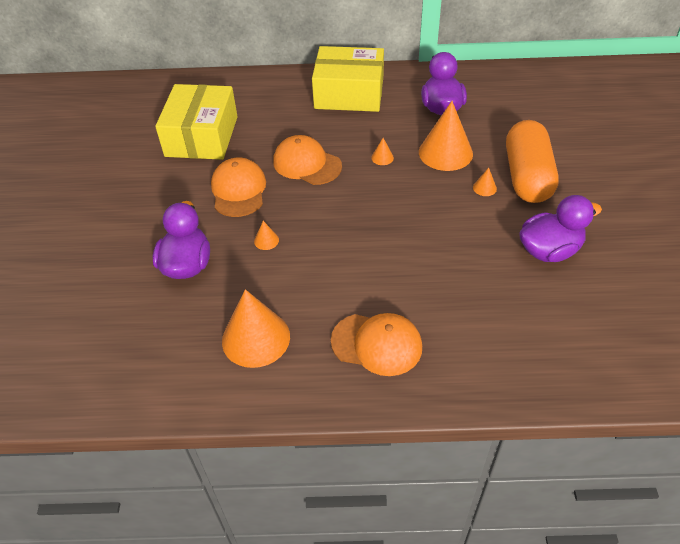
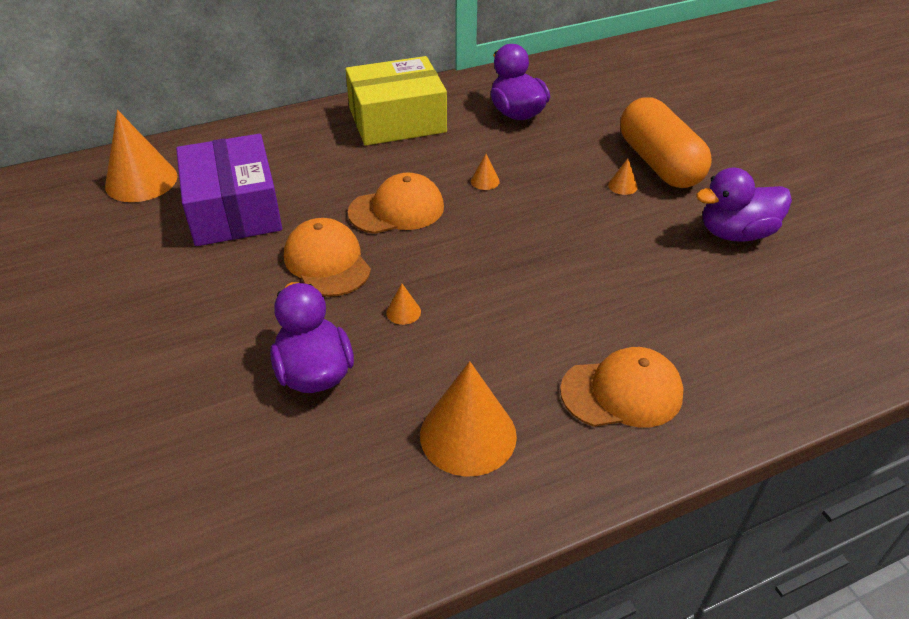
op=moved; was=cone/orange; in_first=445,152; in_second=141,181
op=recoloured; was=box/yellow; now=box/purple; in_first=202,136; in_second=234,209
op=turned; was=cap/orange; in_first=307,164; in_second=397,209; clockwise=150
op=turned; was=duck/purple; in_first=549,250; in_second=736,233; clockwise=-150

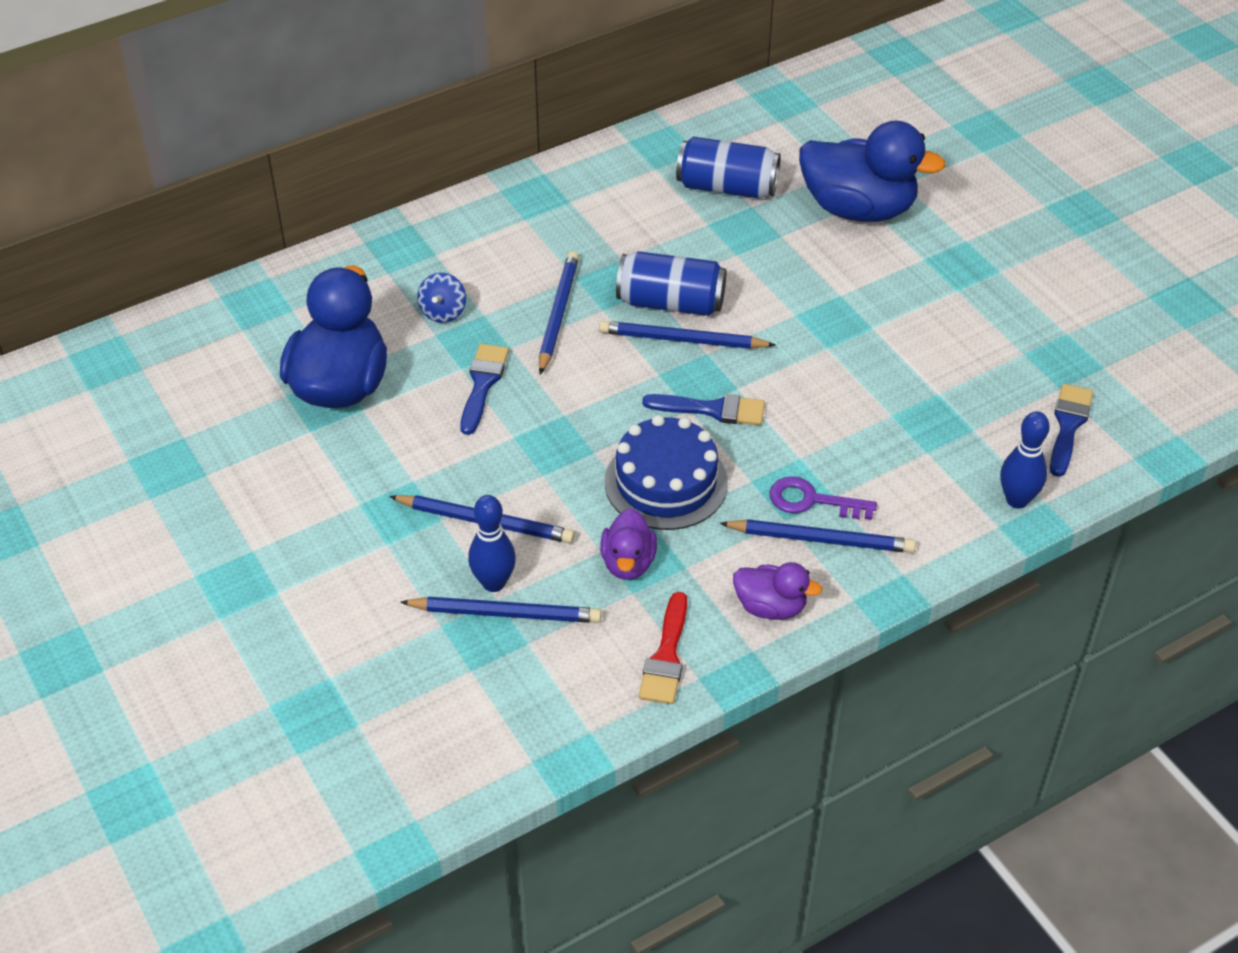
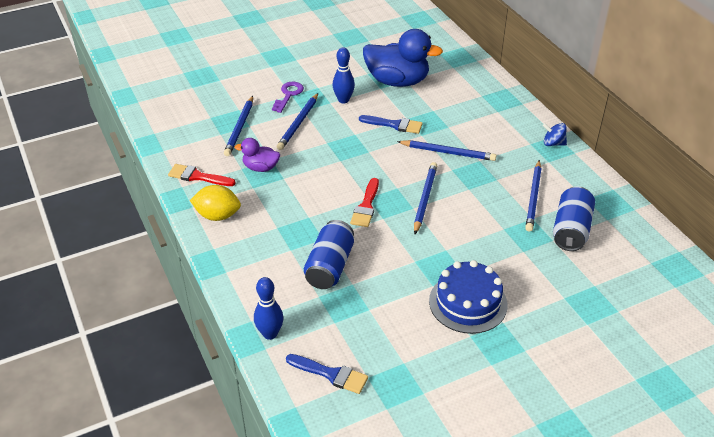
op=removed; was=duck/blue; in_first=858,209
op=moved; was=spinning top/blue; in_first=443,312; in_second=553,143
op=moved; was=bowling pin/blue; in_first=494,583; in_second=343,100
op=moved; was=cake/blue; in_first=666,482; in_second=468,302
op=moved; was=can/blue; in_first=670,303; in_second=329,266
op=moved; was=pencil/blue; in_first=820,539; in_second=533,197
op=moved; was=key/purple; in_first=812,501; in_second=288,95
op=replaced; was=duck/purple; now=lemon/yellow; in_first=770,607; in_second=217,215
op=recoloured; was=brush/blue; now=brush/red; in_first=712,409; in_second=366,206

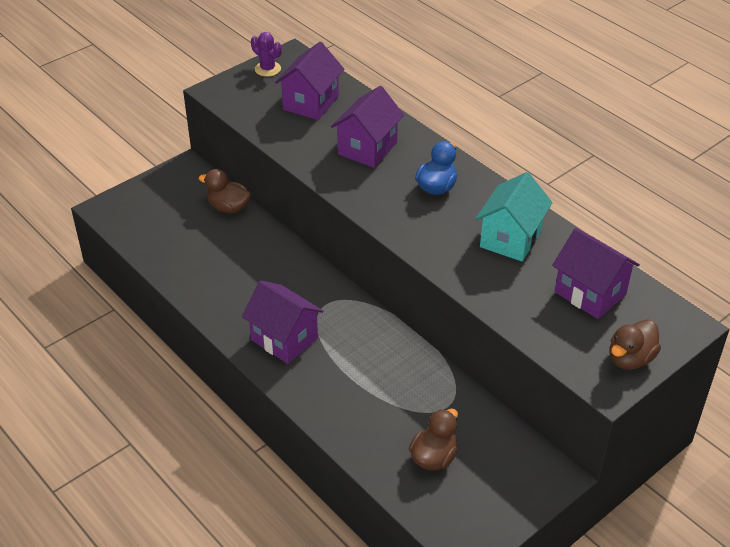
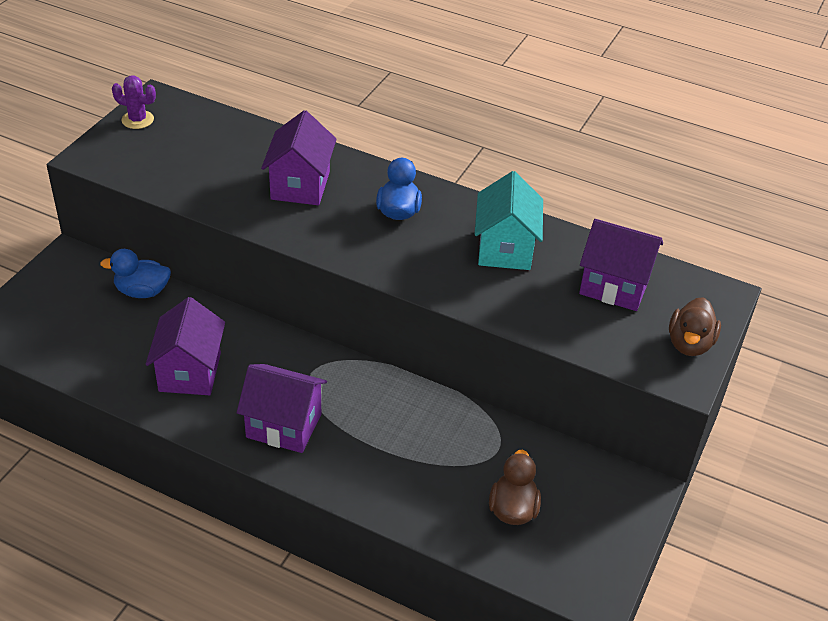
op=moved; was=house/purple; in_first=311,103; in_second=190,372
op=recoloured; was=duck/brown; now=duck/blue; in_first=228,207; in_second=142,291

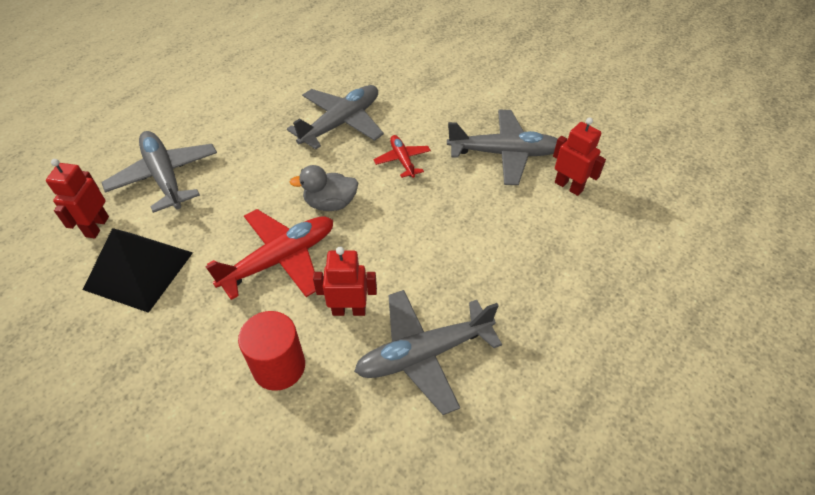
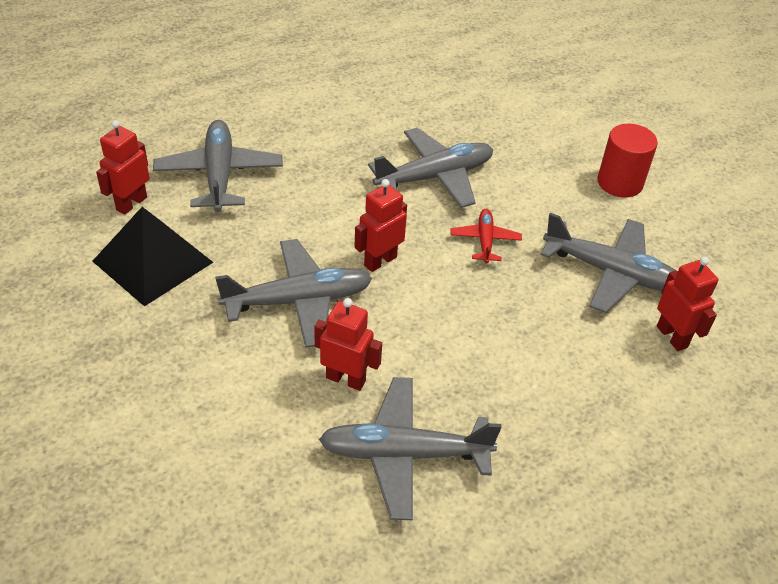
op=moved; was=cylinder/red; in_first=279,366; in_second=620,183
op=replaced; was=duck/grey; now=robot/red; in_first=330,203; in_second=380,261
op=recoloured; was=plane/red; now=plane/grey; in_first=280,259; in_second=299,301

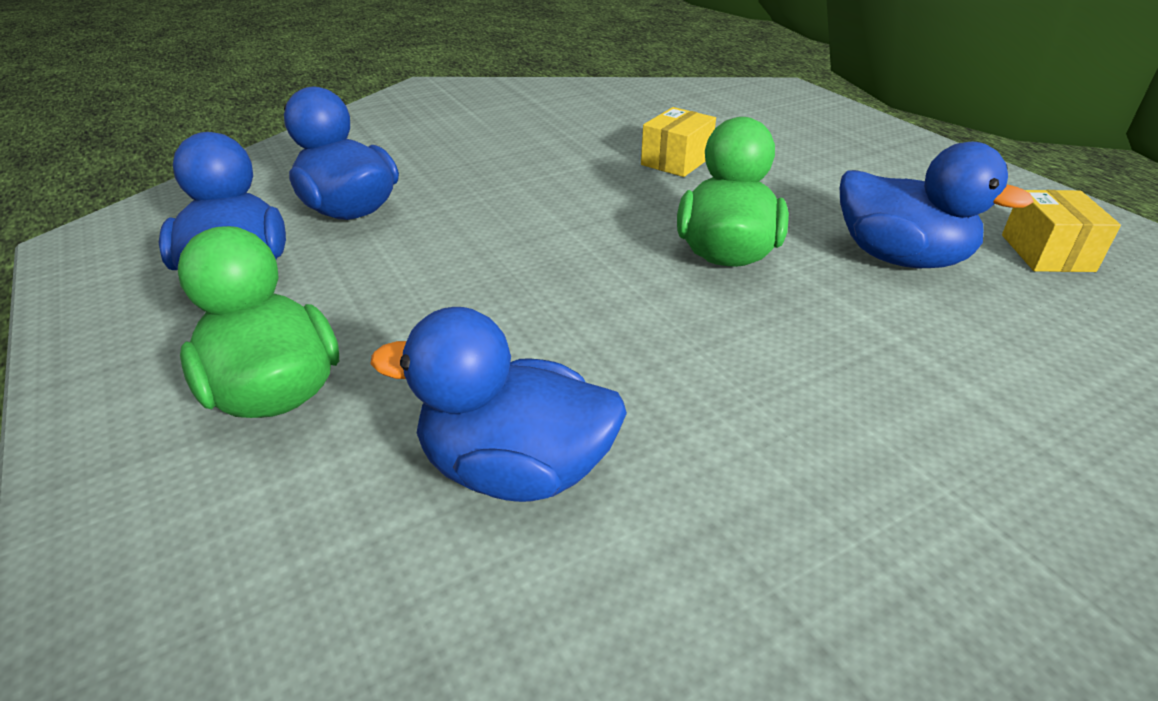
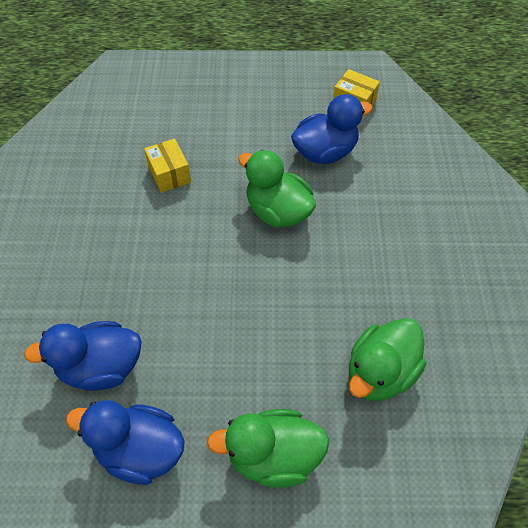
op=recoloured; was=duck/blue; now=duck/green; in_first=515,469; in_second=380,372

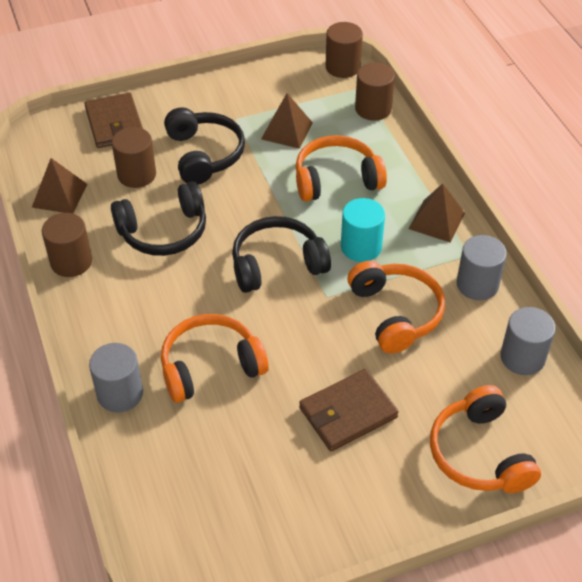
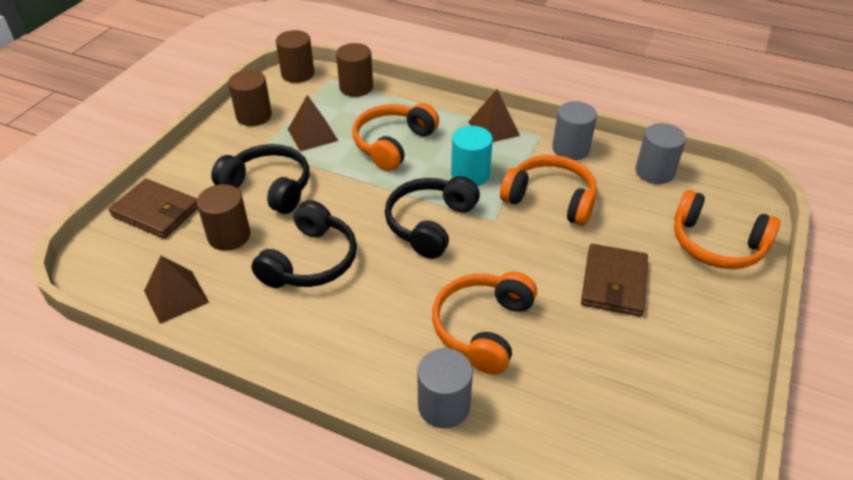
op=moved; was=cylinder/brown; in_first=71,262; in_second=254,116

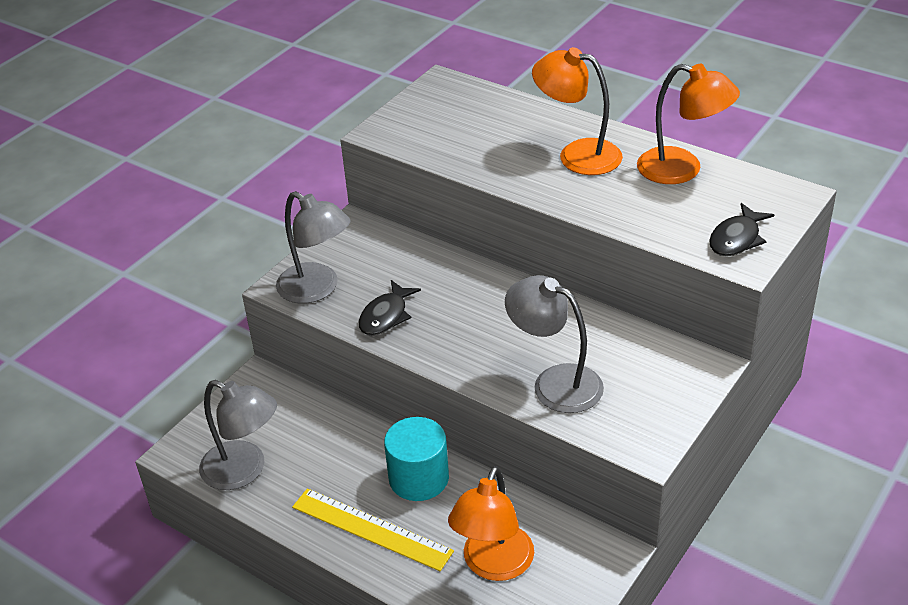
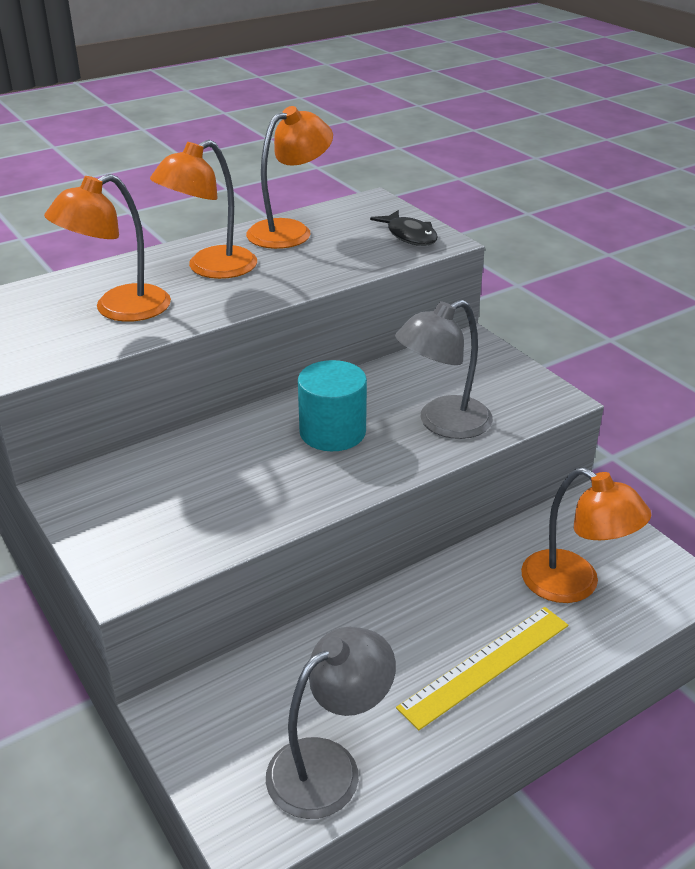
op=removed; was=lamp/grey; in_first=317,289
op=removed; was=fish/black; in_first=386,316
op=added; now=lamp/orange; in_second=119,309
op=moved; was=cylinder/turquoise; in_first=419,478; in_second=332,432

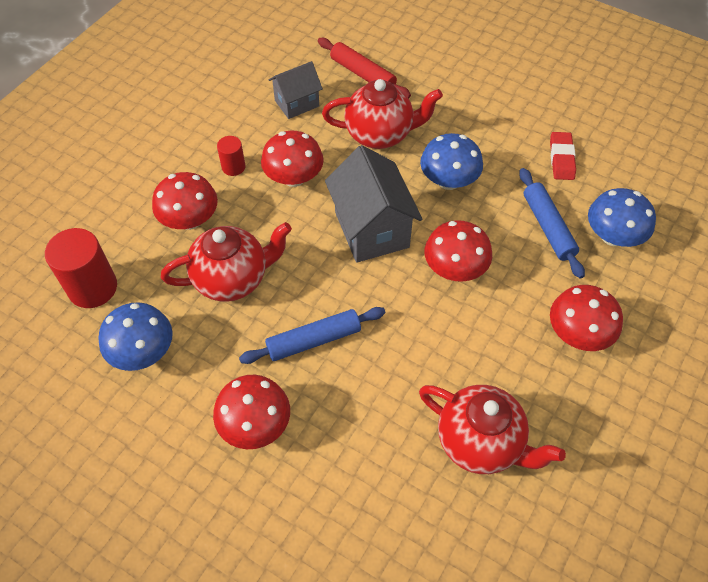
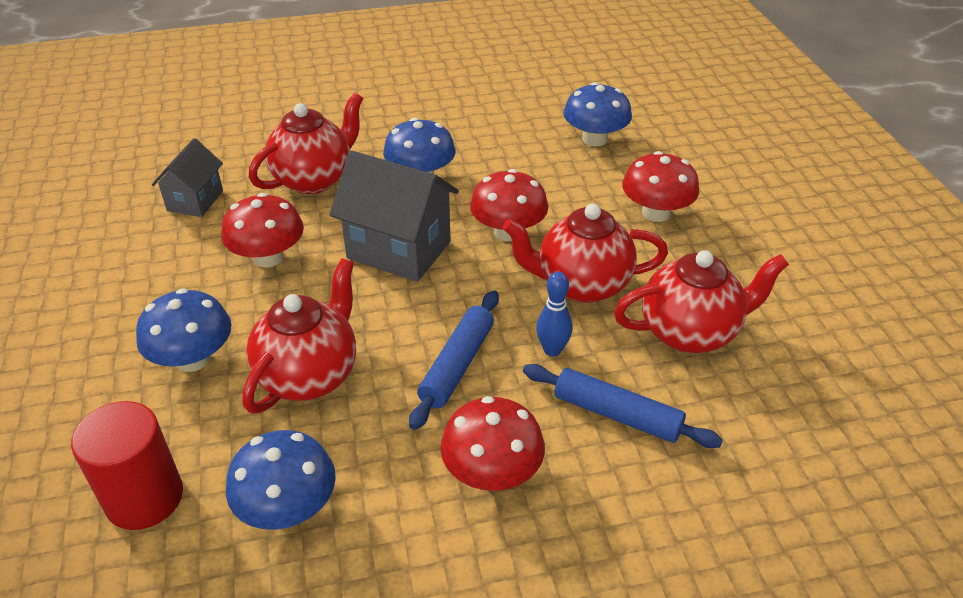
op=removed; was=cylinder/red; in_first=233,167
op=removed; was=rolling pin/red; in_first=363,74
op=removed; was=eraser/red; in_first=561,158
op=added; now=teapot/red; in_second=581,285
op=added; now=bowling pin/blue; in_second=552,350
op=moved; was=rolling pin/blue; in_first=548,227; in_second=617,414
op=recoloured; was=mushroom/red; now=mushroom/blue; in_first=190,220; in_second=193,359

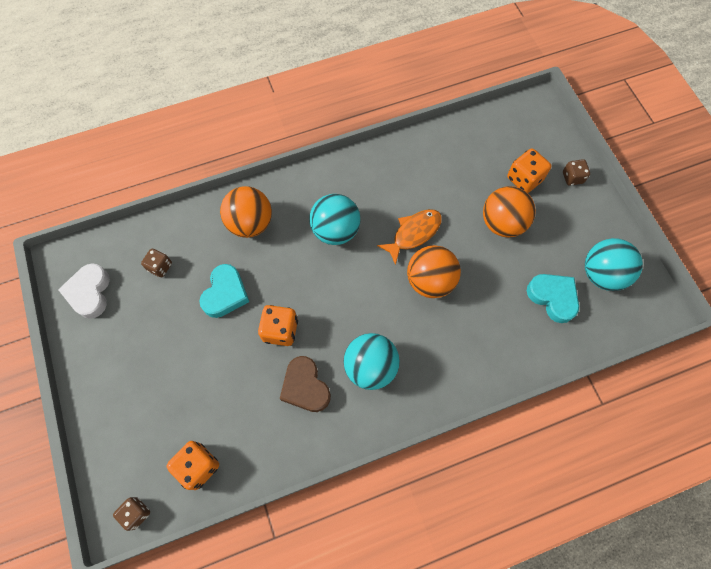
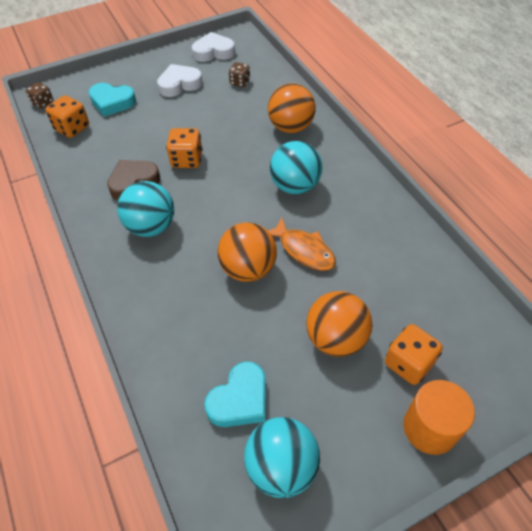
op=added; now=heart/white; in_second=179,84
op=moved; was=heart/turquoise; in_first=225,294; in_second=112,102
op=replaced; was=dice/brown; now=cylinder/orange; in_first=572,177; in_second=430,428

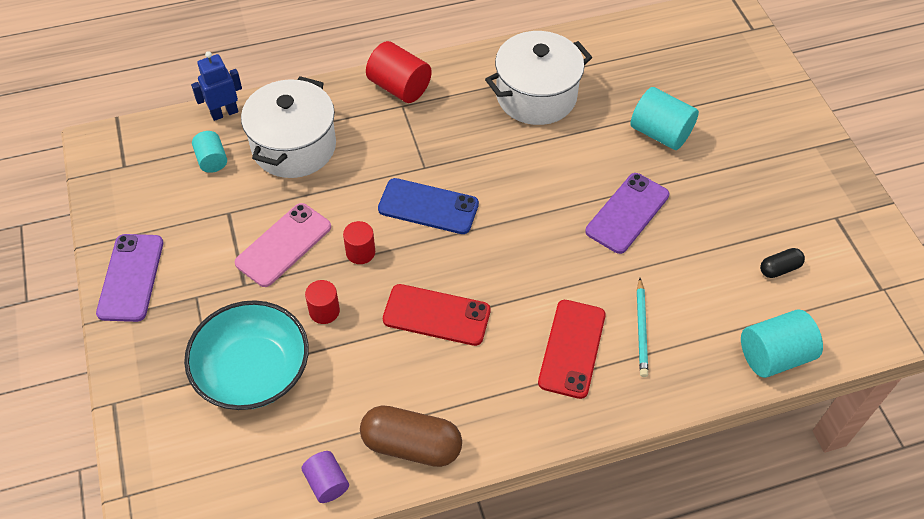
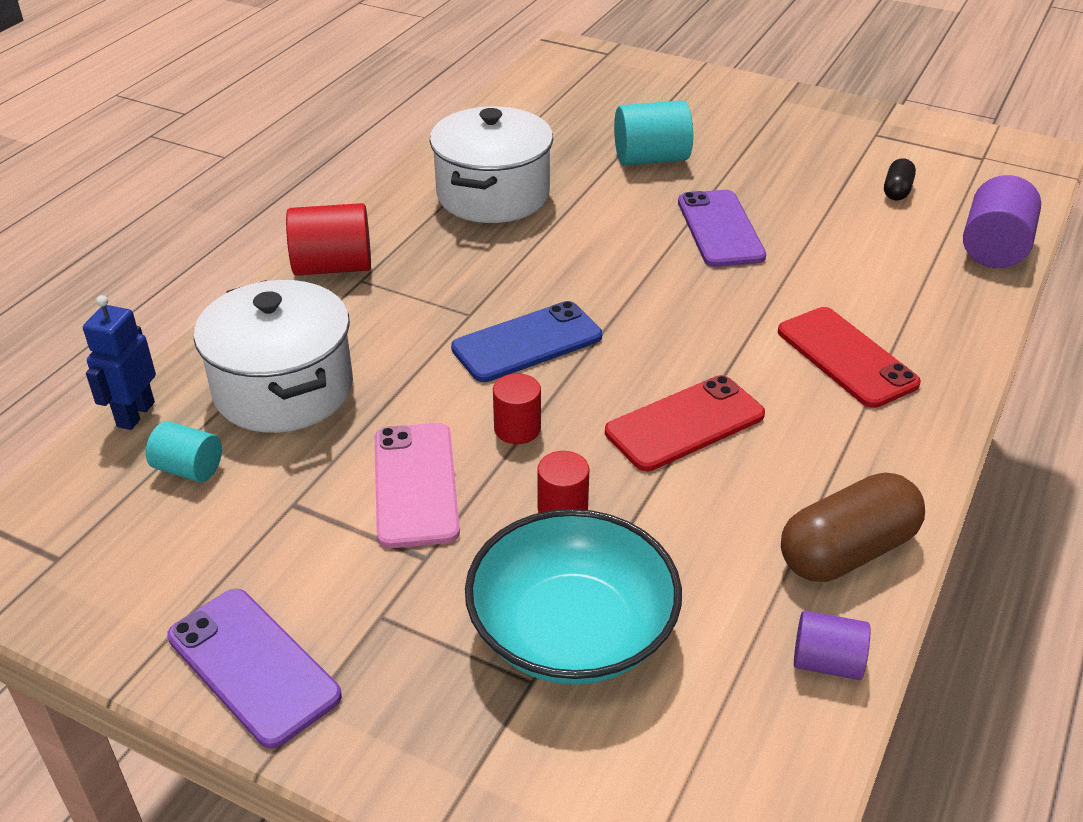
op=removed; was=pencil/turquoise; in_first=641,329
op=recoloured; was=cylinder/turquoise; now=cylinder/purple; in_first=774,355; in_second=994,248

